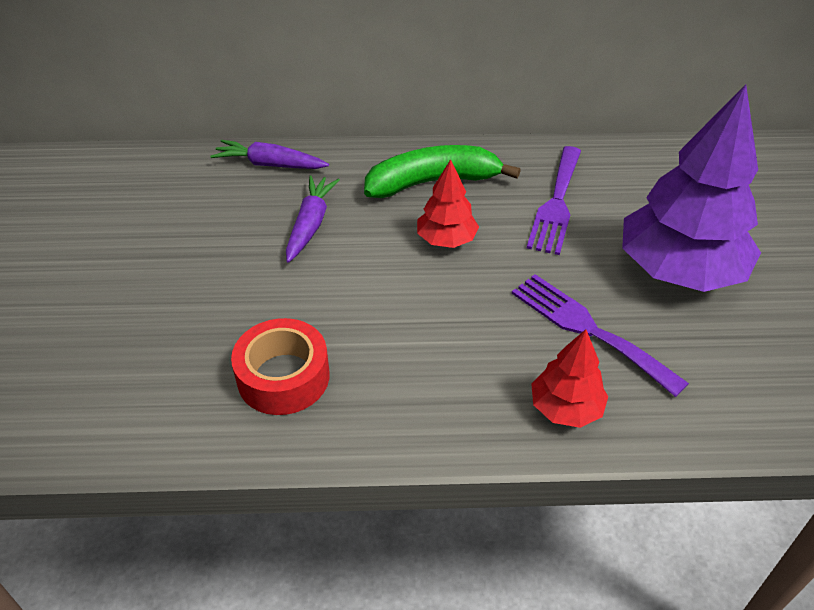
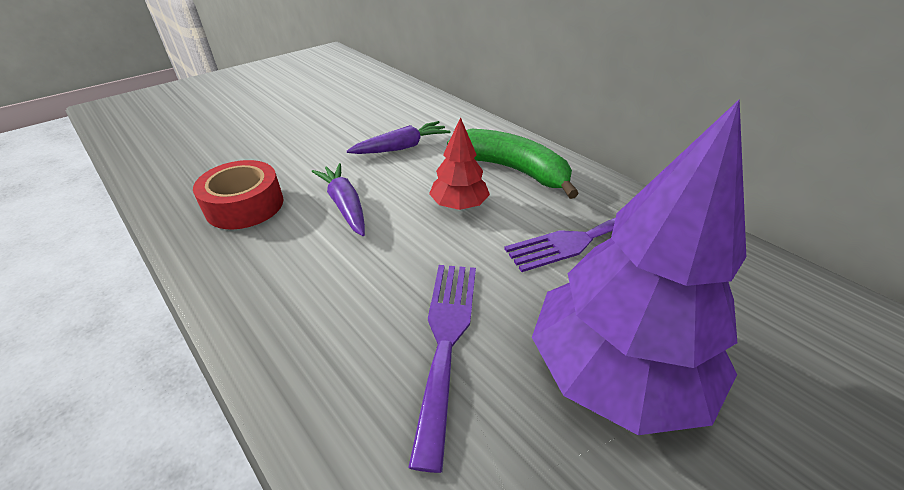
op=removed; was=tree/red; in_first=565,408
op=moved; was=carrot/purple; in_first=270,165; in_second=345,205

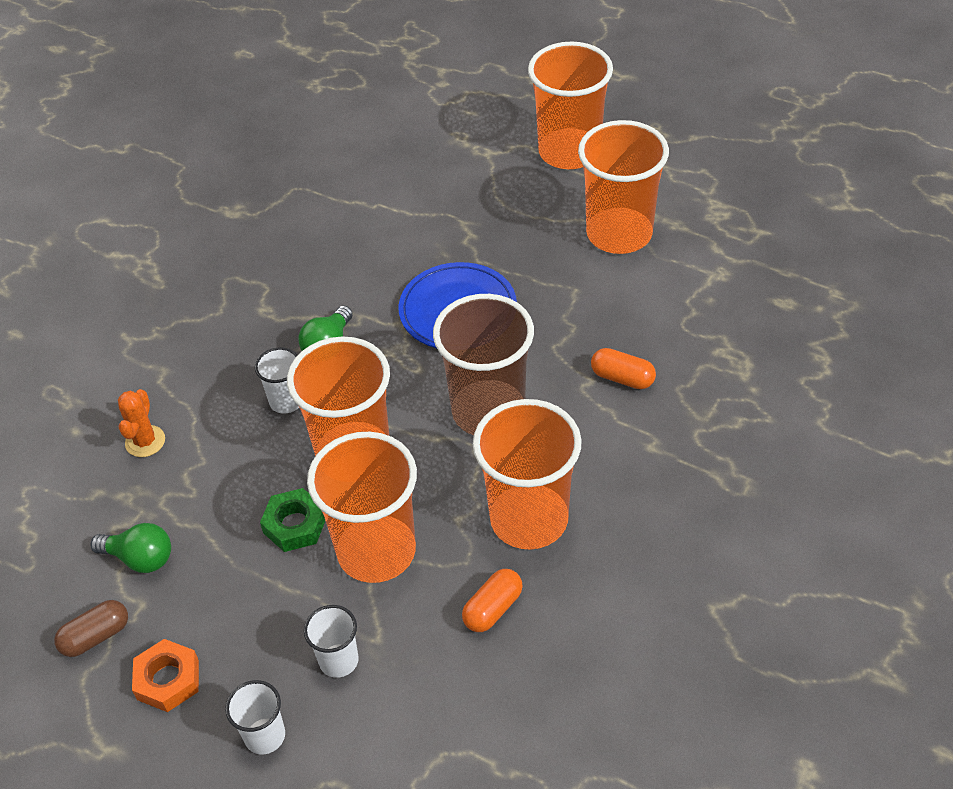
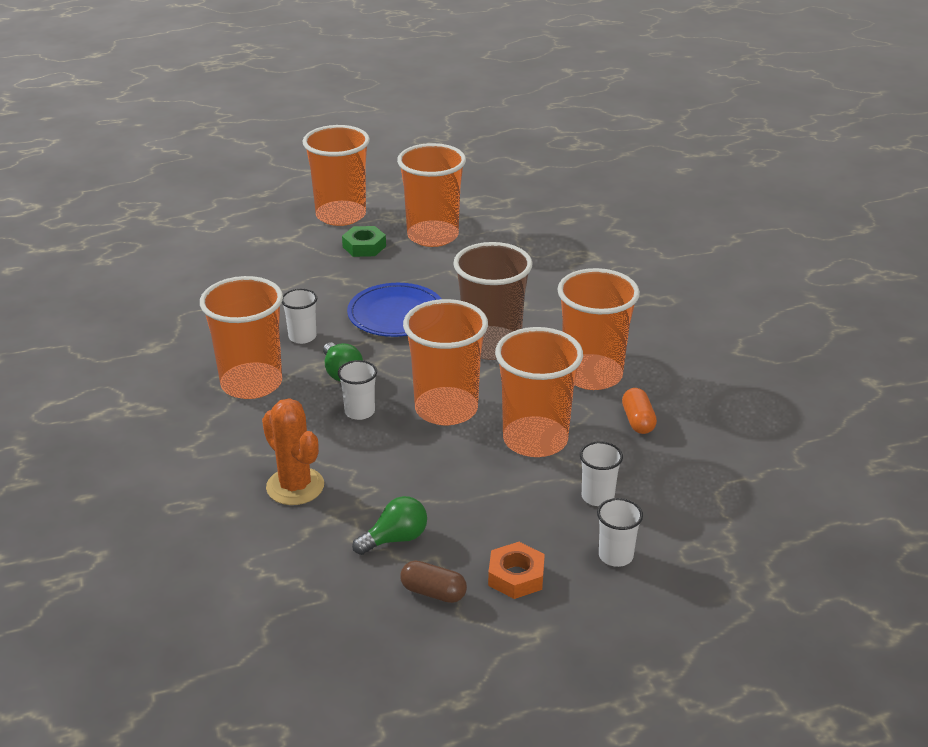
op=removed; was=capsule/orange; in_first=622,378
op=added; now=cup/orange; in_second=251,383
op=added; now=cup/white; in_second=302,337
op=moved; was=nut/green; in_first=295,525; in_second=364,246
op=turned; was=capsule/brown; in_first=96,636; in_second=433,592; clockwise=-75
op=resized; was=cactus/orange; in_first=145,441; in_second=295,486; ratio=1.55

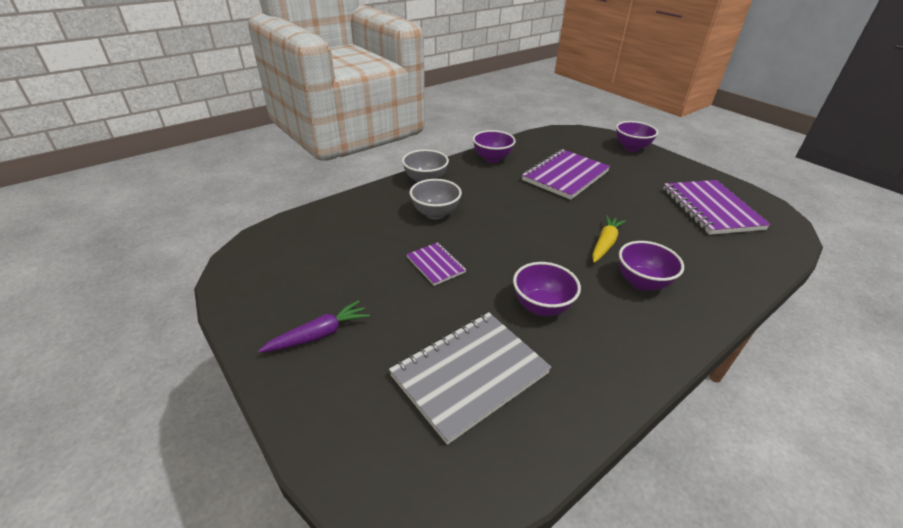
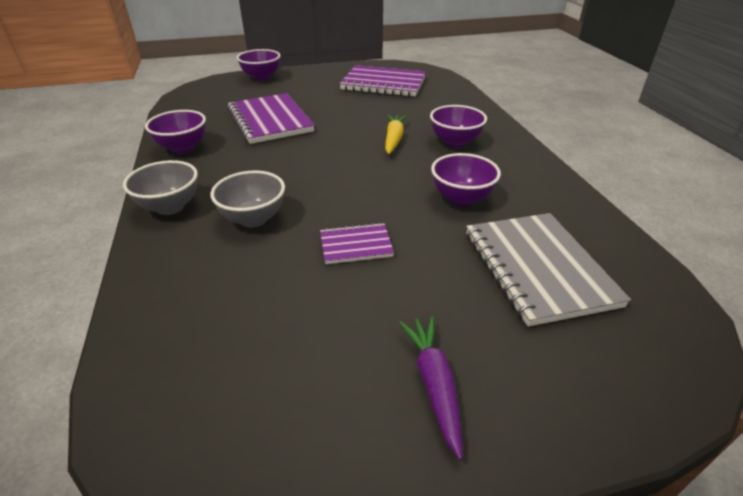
op=turned; was=carrot/yellow; in_first=605,244; in_second=394,139; clockwise=45

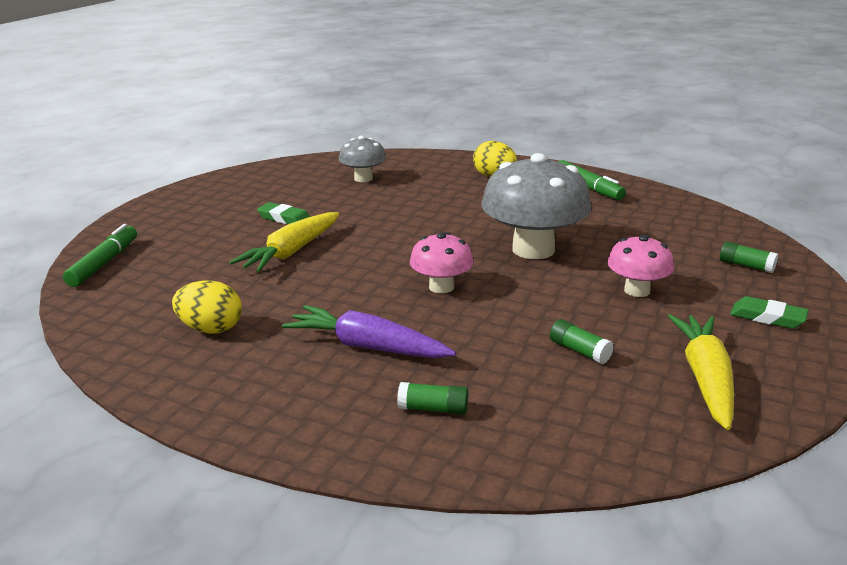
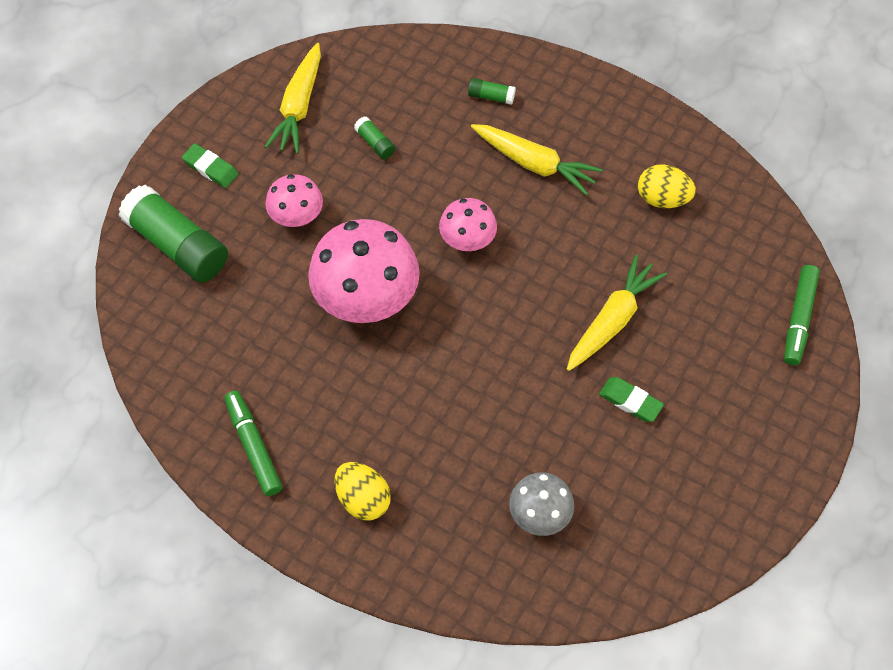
op=recoloured; was=carrot/purple; now=carrot/yellow; in_first=368,347; in_second=534,164
op=recoloured; was=mushroom/grey; now=mushroom/pink; in_first=533,249; in_second=366,298
op=resized; was=glue stick/green; in_first=746,266; in_second=178,245; ratio=2.31

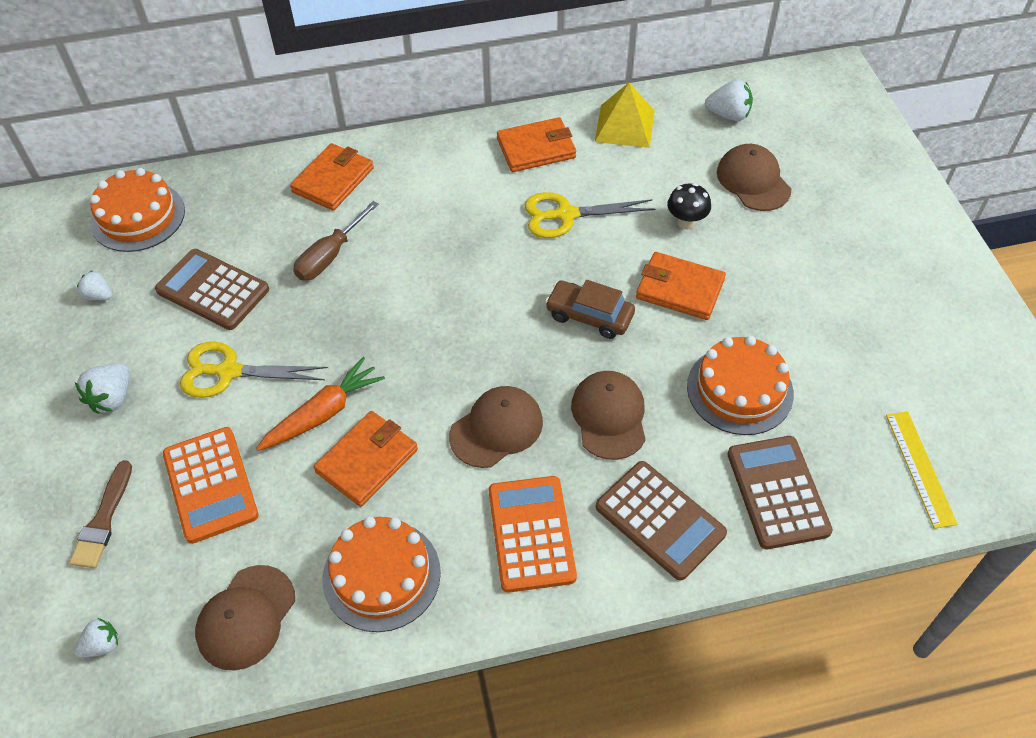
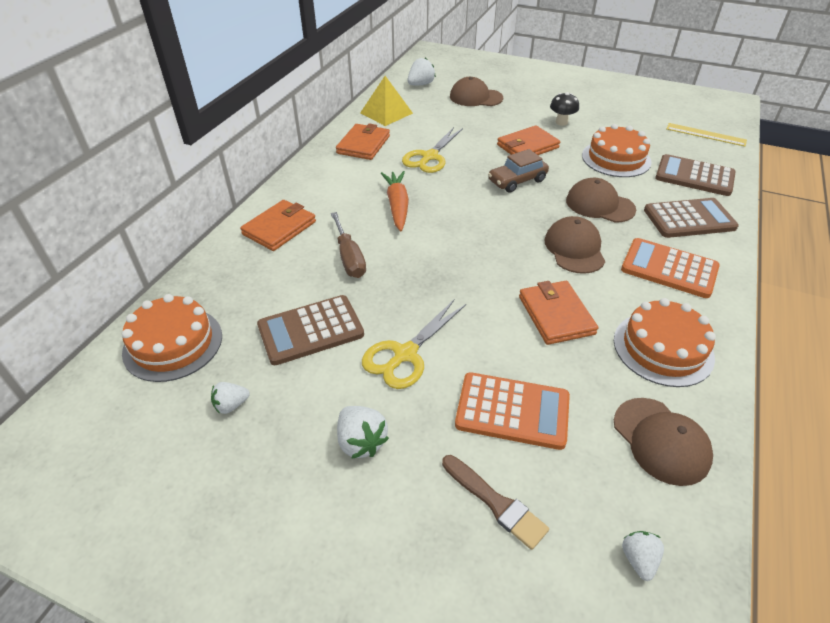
op=moved; was=carrot/orange; in_first=323,413; in_second=397,206
op=moved; was=mushroom/black; in_first=686,222; in_second=561,122
op=turned; was=wallet/orange; in_first=333,180; in_second=279,228; clockwise=60

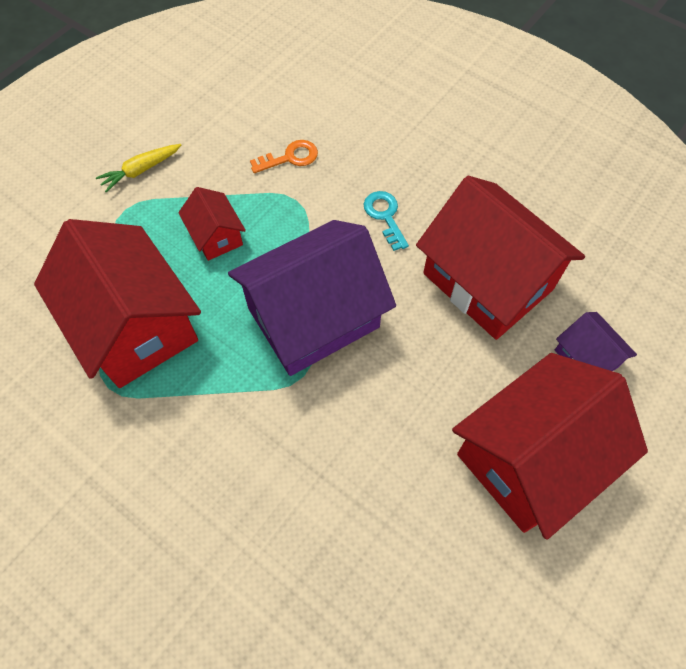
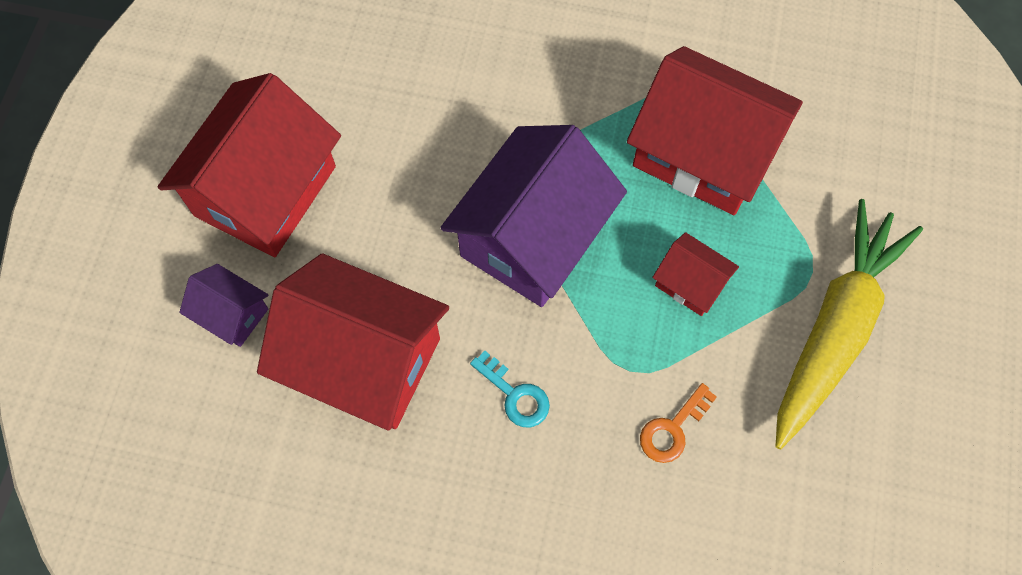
op=resized; was=carrot/yellow; in_first=141,170; in_second=834,328; ratio=2.37

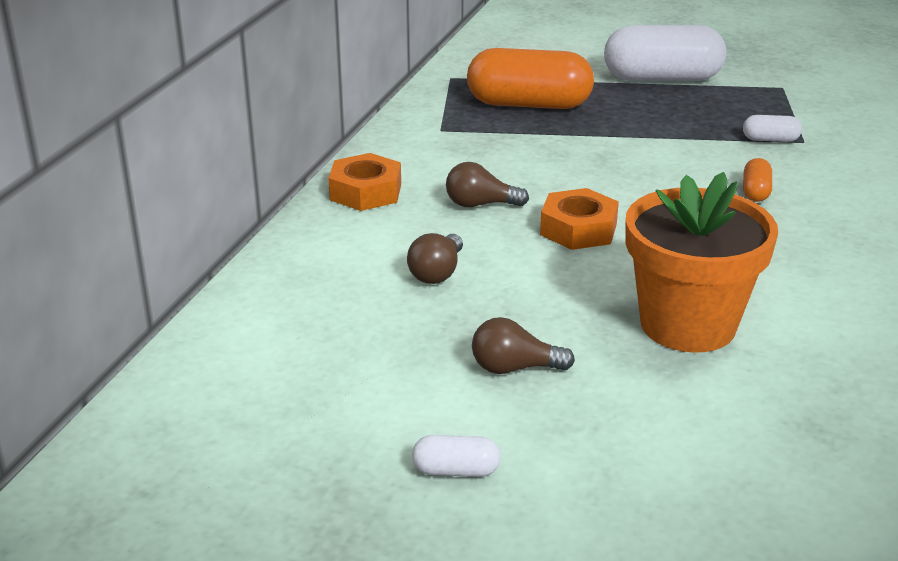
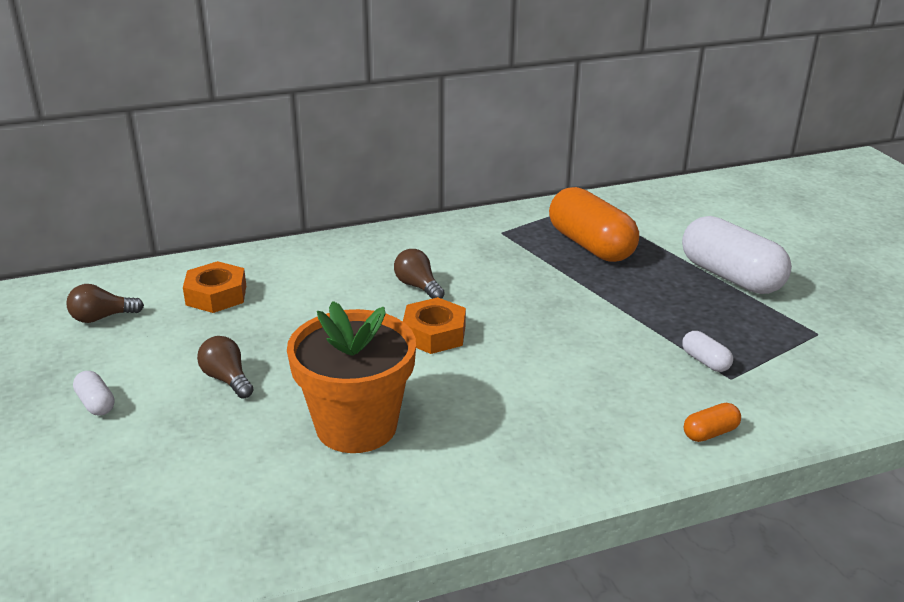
op=moved; was=nut/orange; in_first=365,192; in_second=216,295
op=moved; was=light bulb/brown; in_first=437,273; in_second=102,317
op=moved; was=capsule/orange; in_first=755,192; in_second=710,433

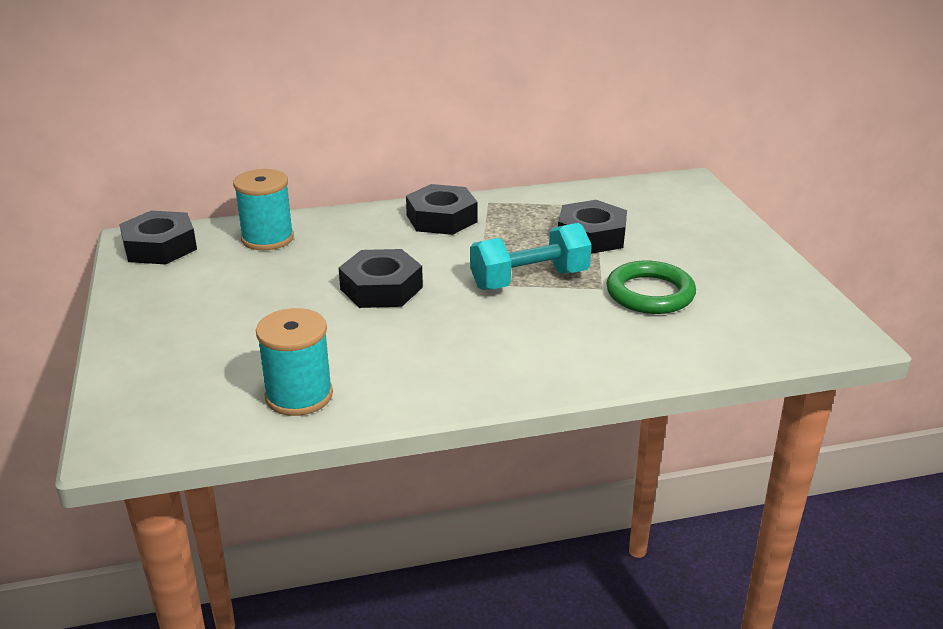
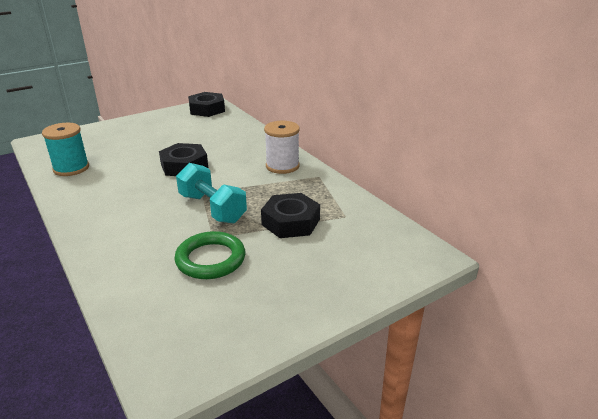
op=removed; was=spool/turquoise; in_first=267,238
op=replaced; was=nut/black; now=spool/white; in_first=441,218; in_second=282,166

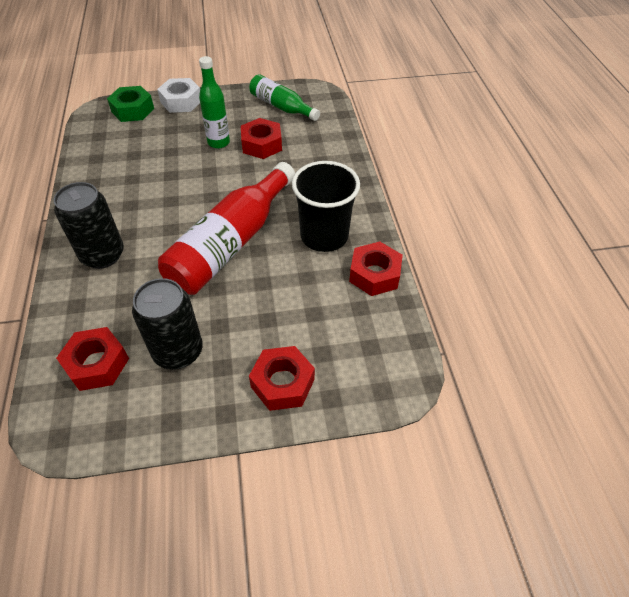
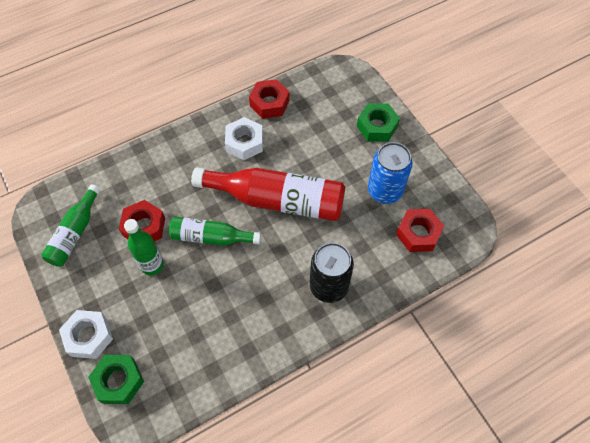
op=added; now=bottle/green; in_second=211,237
op=replaced; was=cup/black; now=nut/white; in_first=324,236; in_second=244,142
op=recoloured; was=can/black; now=can/blue; in_first=178,351; in_second=385,191
op=recoloured; was=nut/red; now=nut/green; in_first=282,383; in_second=377,126

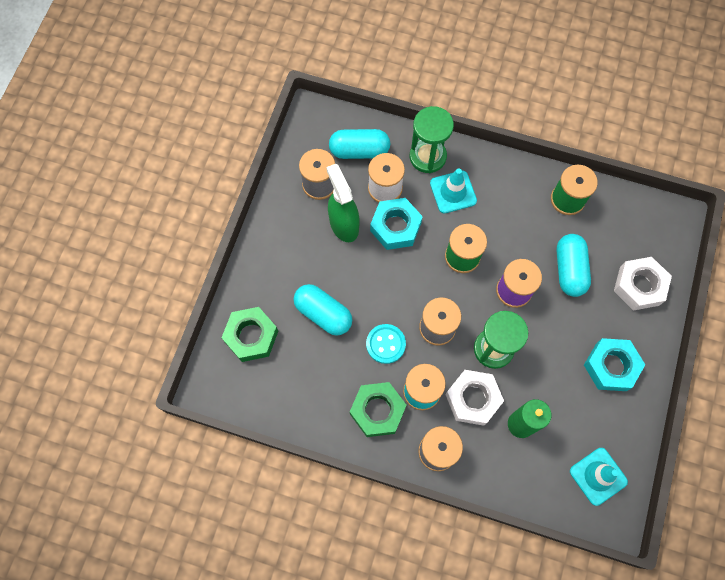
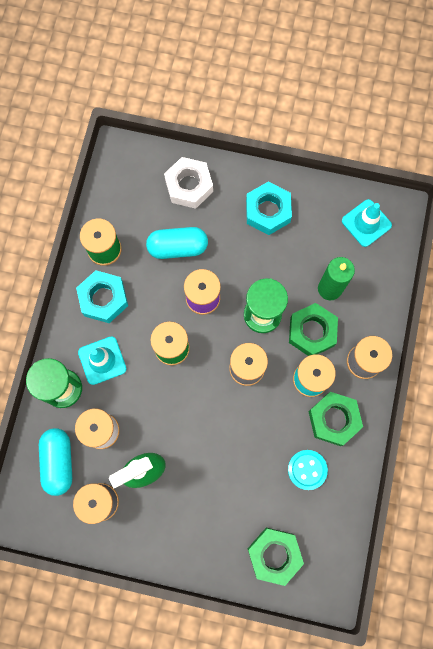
op=removed; was=capsule/turquoise; in_first=323,314
op=moved; was=button/turquoise; in_first=385,344; in_second=307,469
op=moved; was=nut/turquoise; in_first=395,227; in_second=103,299
op=recoloured; was=nut/white; now=nut/green; in_first=473,399; in_second=312,332

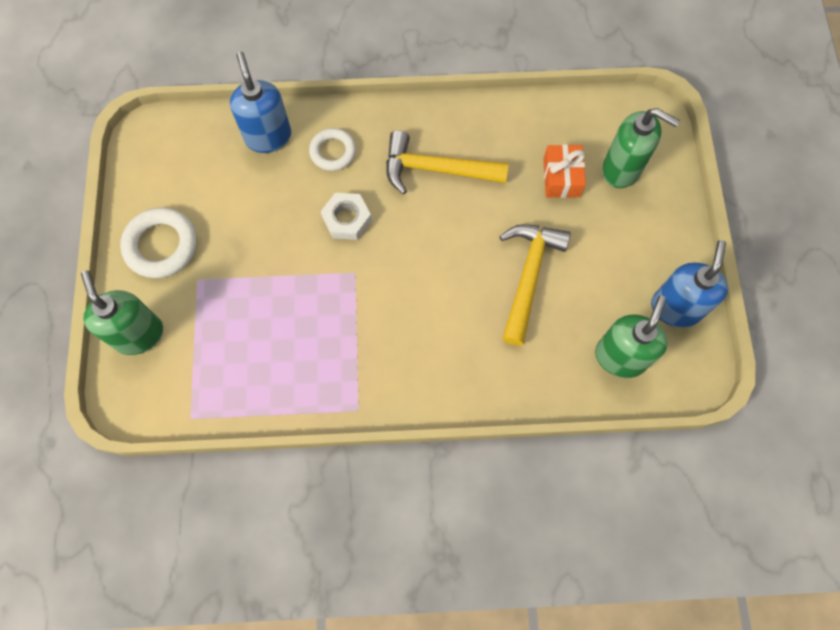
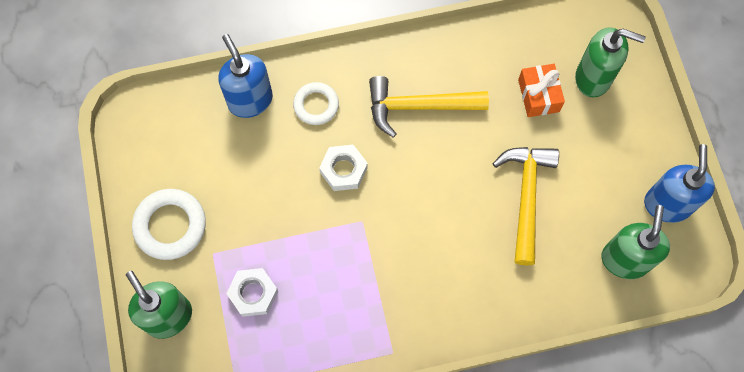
op=added; now=nut/white; in_second=253,294

